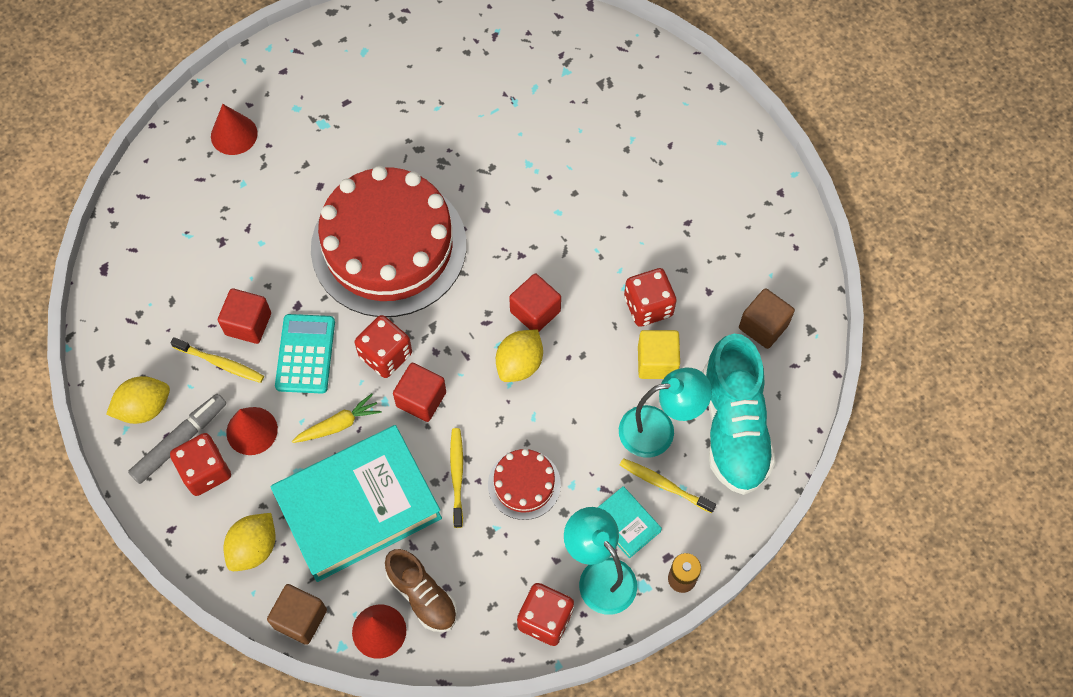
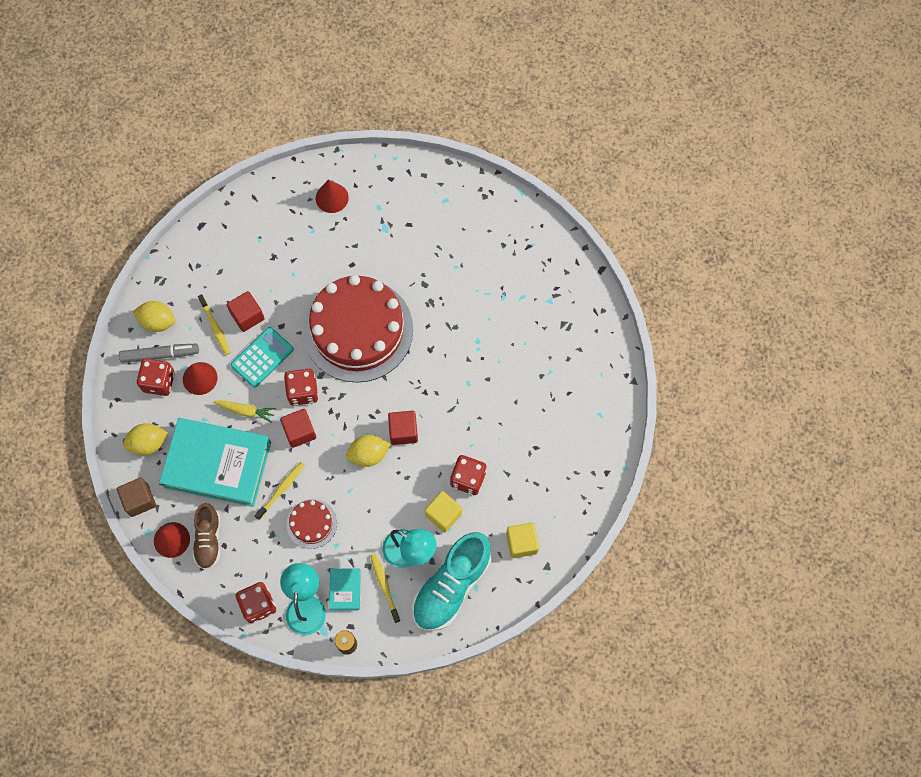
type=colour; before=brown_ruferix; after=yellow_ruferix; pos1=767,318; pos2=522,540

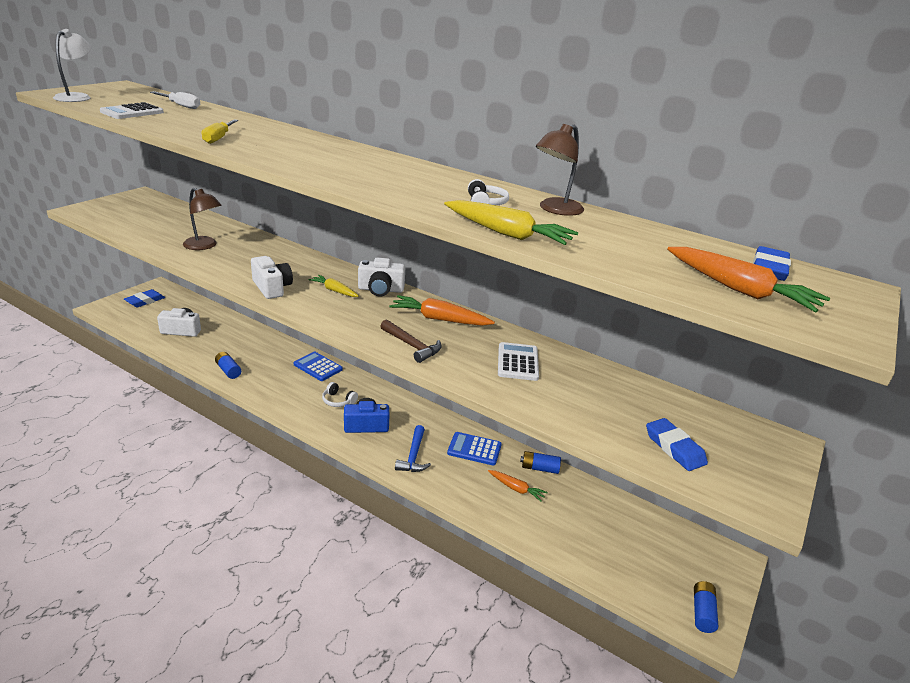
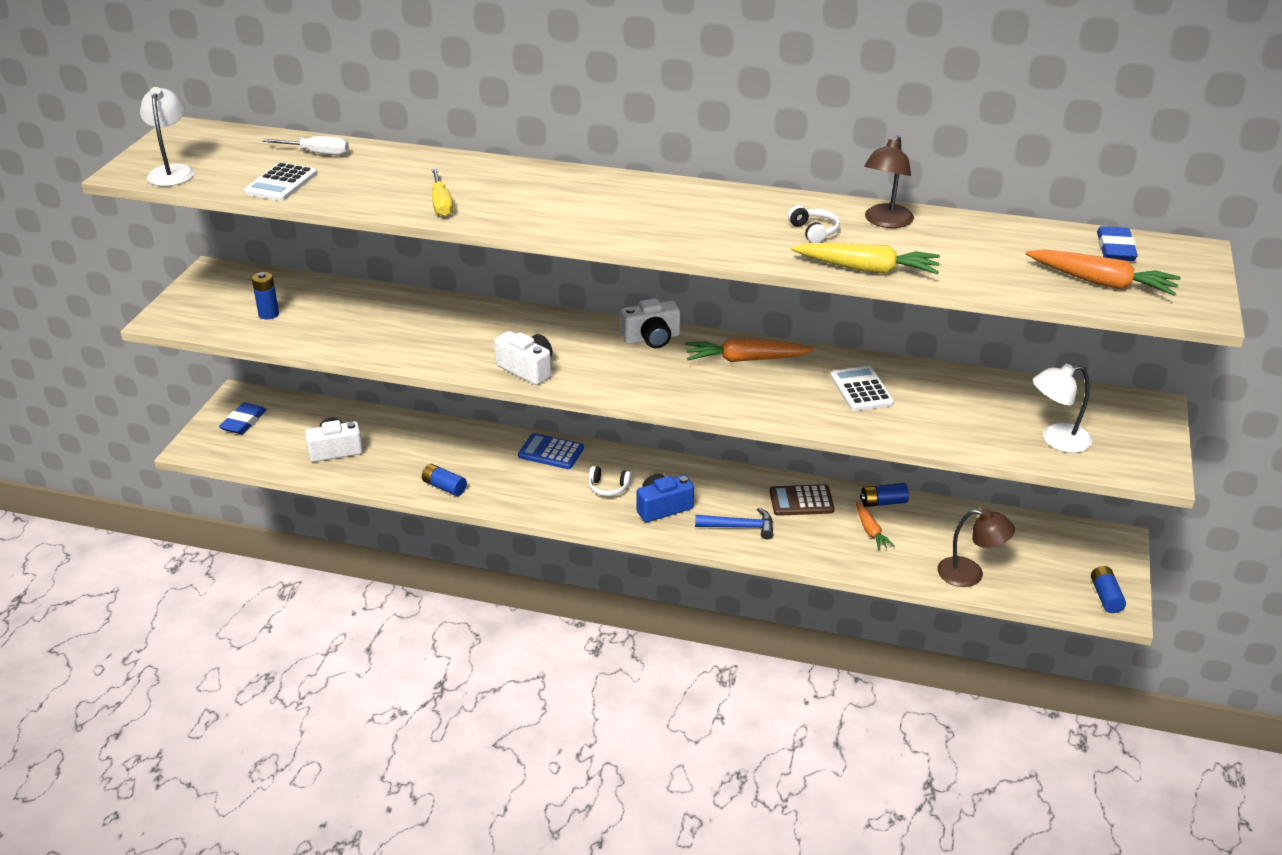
type=appeared; after=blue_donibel; pos2=265,295
type=spun; before=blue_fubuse; pos1=413,448; pos2=734,523; turn=-75
type=colour; before=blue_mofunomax; after=brown_mofunomax; pos1=474,449; pos2=801,500
type=spun; before=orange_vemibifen; pos1=518,486; pos2=875,526; turn=60
type=relocated; before=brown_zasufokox; pos1=202,219; pos2=976,548
type=exchanged; before=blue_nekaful; after=white_zasufokox; pos1=677,444; pos2=1062,408
type=missing; before=yellow_vemibifen; pos1=334,286
type=missing; before=brown_fubuse; pos1=411,341

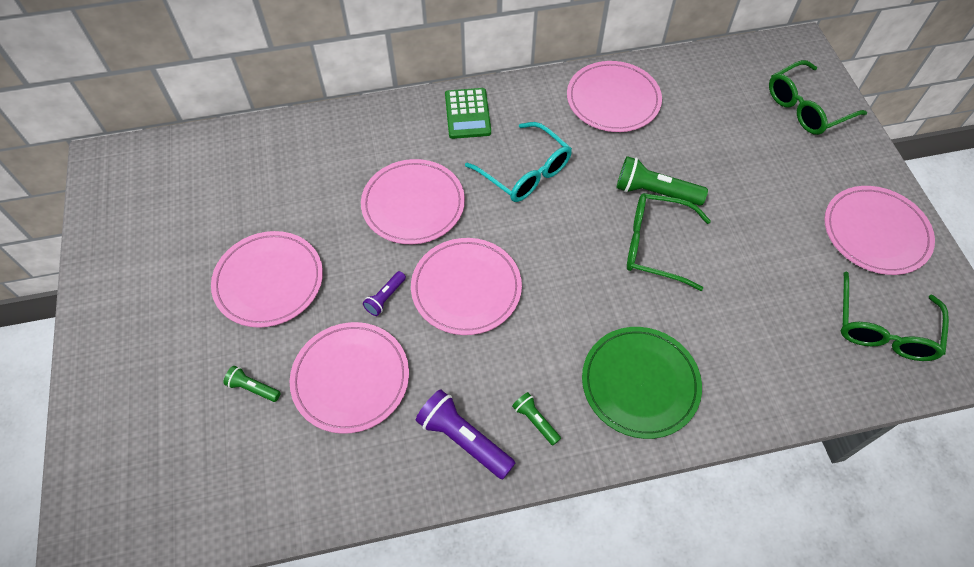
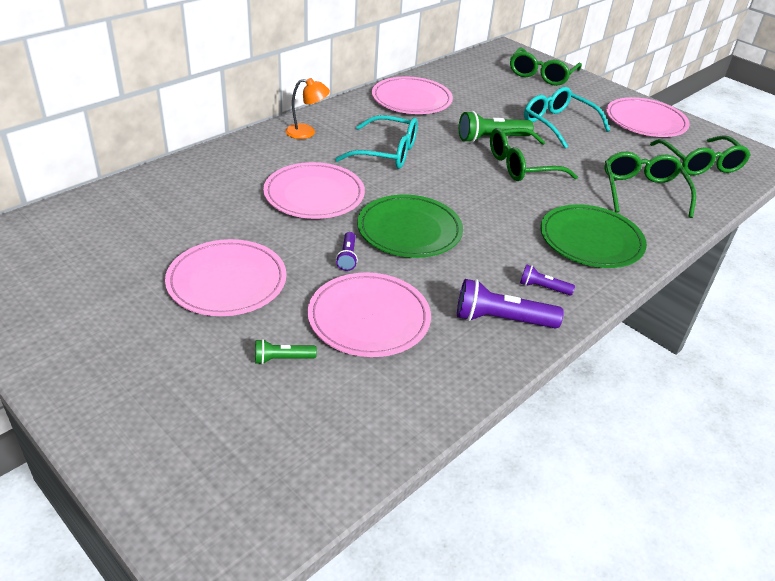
type=exchanged; before=green_mofunomax; after=orange_zasufokox; pos1=468,113; pos2=307,108
type=colour; before=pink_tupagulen; after=green_tupagulen; pos1=466,286; pos2=410,226
type=colour; before=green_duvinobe; after=purple_duvinobe; pos1=536,418; pos2=547,279
type=appeared; after=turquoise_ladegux; pos2=567,117
type=appeared; after=green_ladegux; pos2=650,185

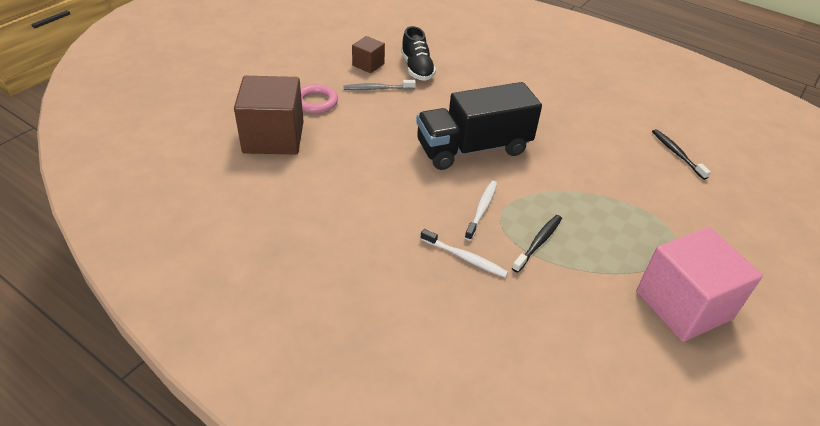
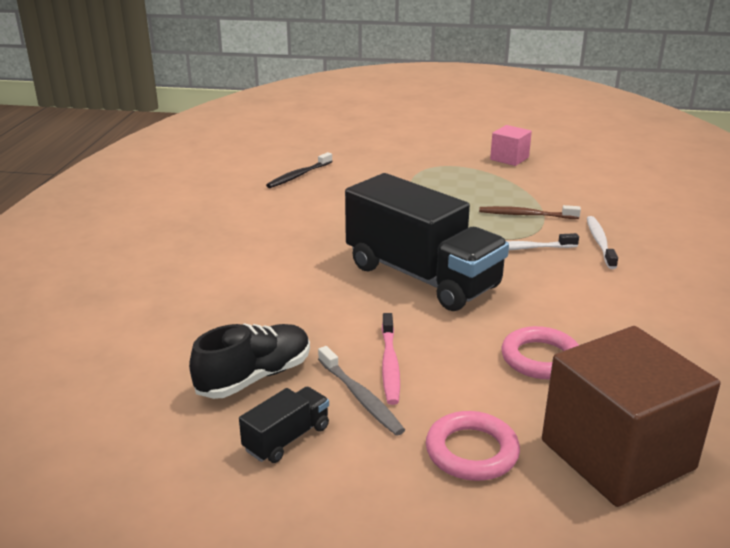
type=exchanged; before=brown_ruferix; after=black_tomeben; pos1=368,54; pos2=284,425
type=appeared; after=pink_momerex; pos2=391,359
type=colour; before=black_momerex; after=brown_momerex; pos1=537,244; pos2=530,212
type=size; before=pink_ruferix; pos1=699,284; pos2=511,145; scale=0.5
type=appeared; after=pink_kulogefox; pos2=540,352

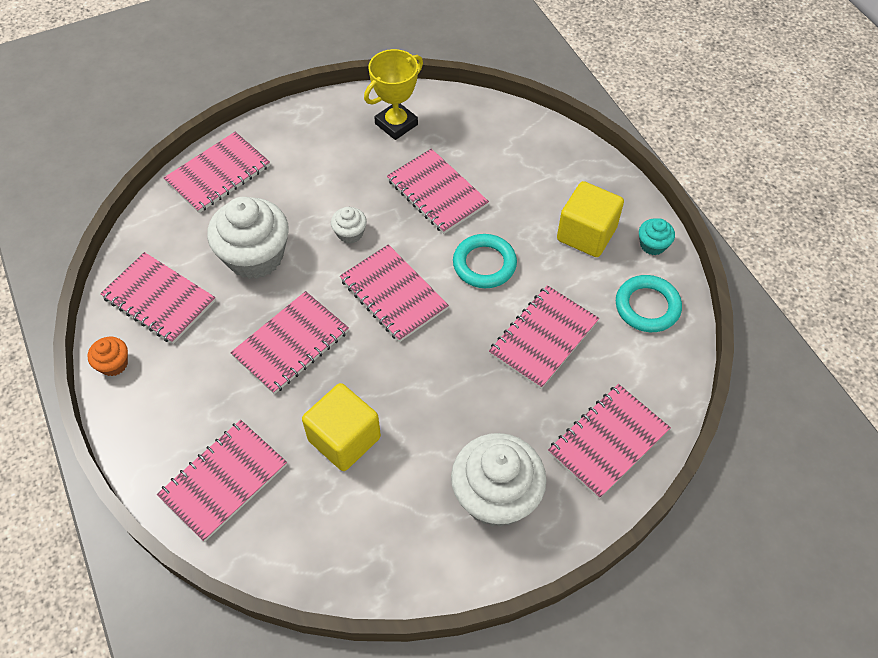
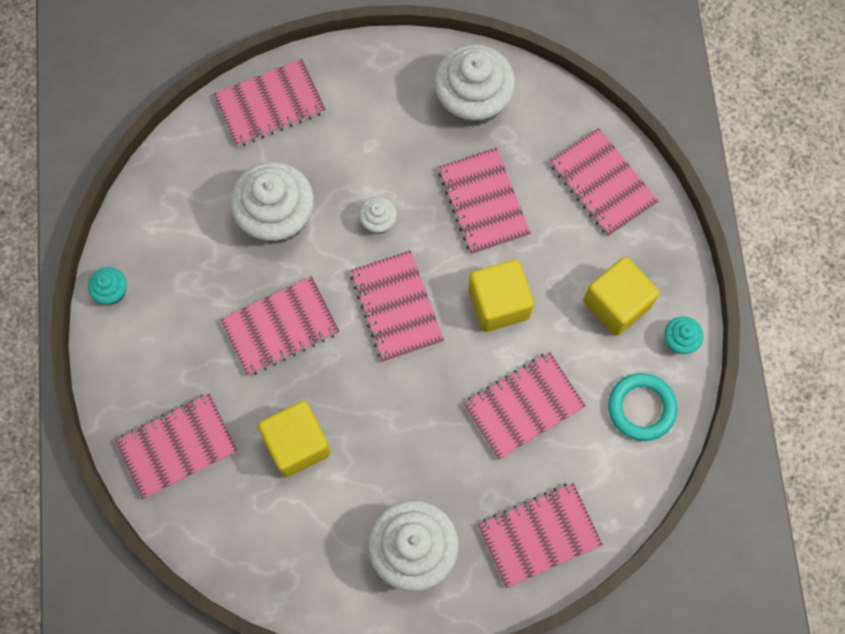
type=colour; before=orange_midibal; after=turquoise_midibal; pos1=108,356; pos2=107,286
type=exchanged; before=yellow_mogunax; after=white_midibal; pos1=393,94; pos2=474,85
type=exchanged; before=turquoise_kulogefox; after=yellow_ruferix; pos1=485,261; pos2=501,296
type=relocated; before=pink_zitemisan; pos1=158,298; pos2=604,182

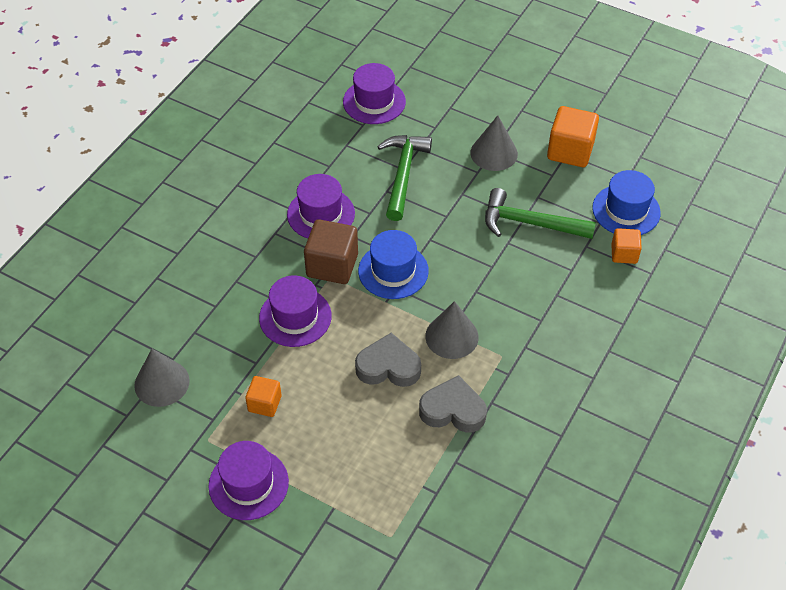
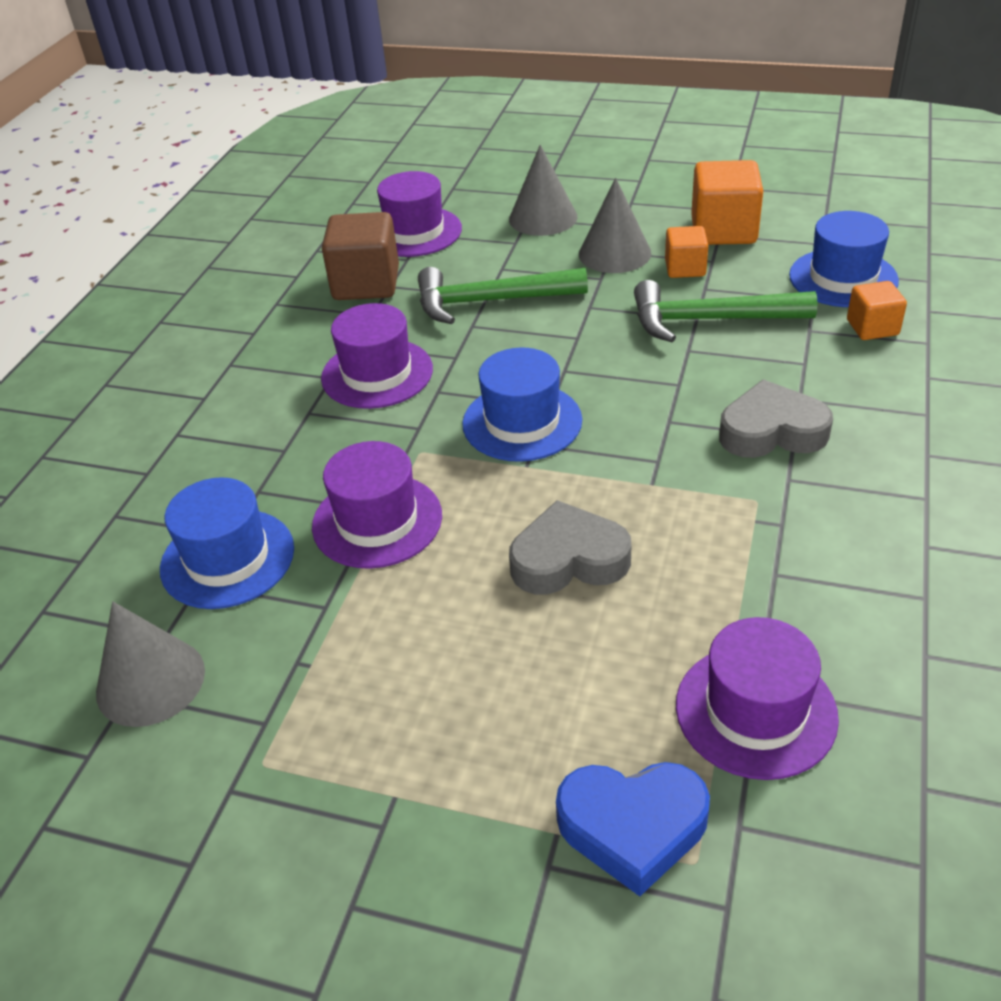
type=appeared; after=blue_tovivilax; pos2=227,543
type=relocated; before=brown_ruferix; pos1=331,251; pos2=360,256
type=spun; before=green_fubuse; pos1=404,178; pos2=503,295; turn=-90
type=relocated; before=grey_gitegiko; pos1=452,330; pos2=543,190
type=appeared; after=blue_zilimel; pos2=633,829
type=relocated; before=orange_ruferix; pos1=263,396; pos2=686,252
type=relocated; before=purple_tovivilax; pos1=249,480; pos2=757,698
type=relocated; before=grey_zilimel; pos1=453,404; pos2=776,419

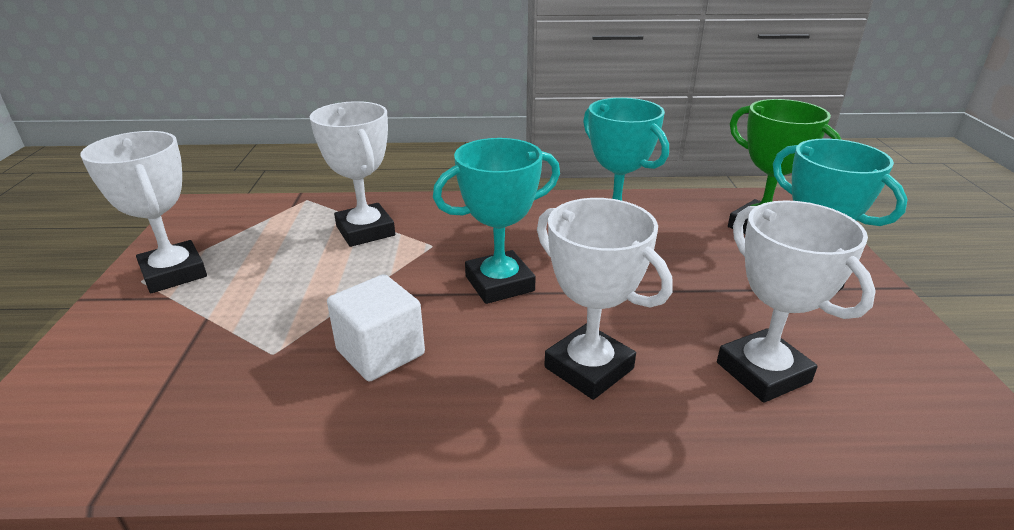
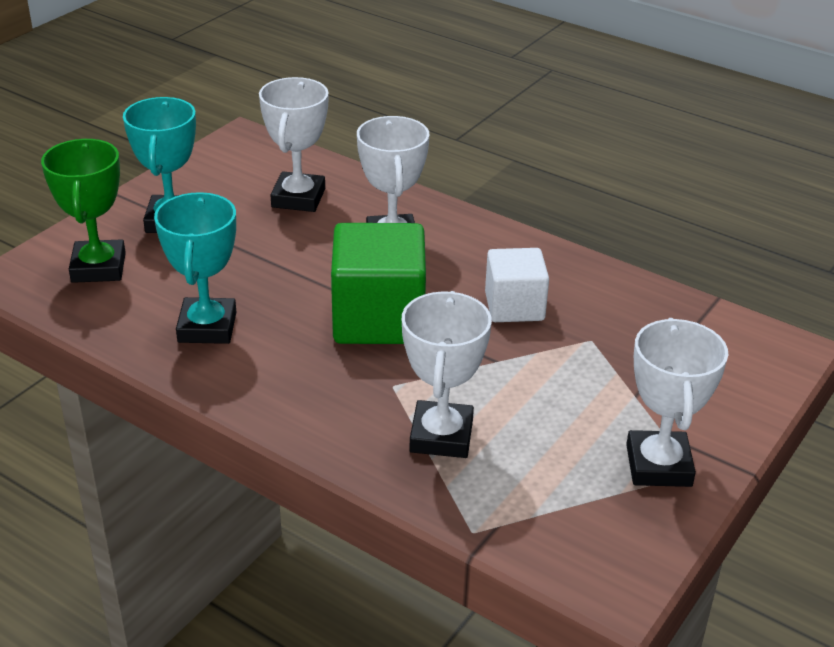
type=exchanged; before=turquoise_mogunax; after=green_ruferix; pos1=496,221; pos2=378,283

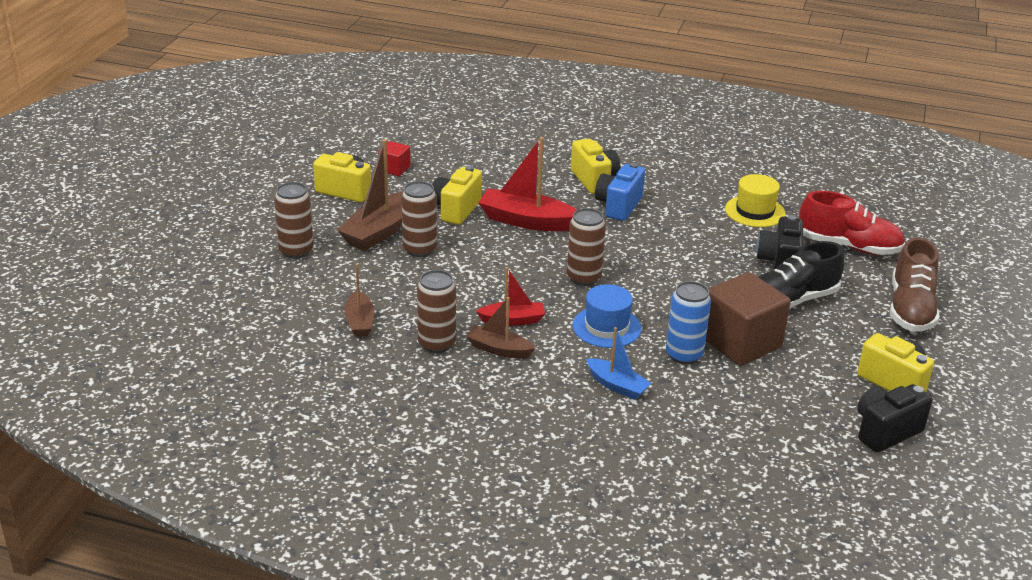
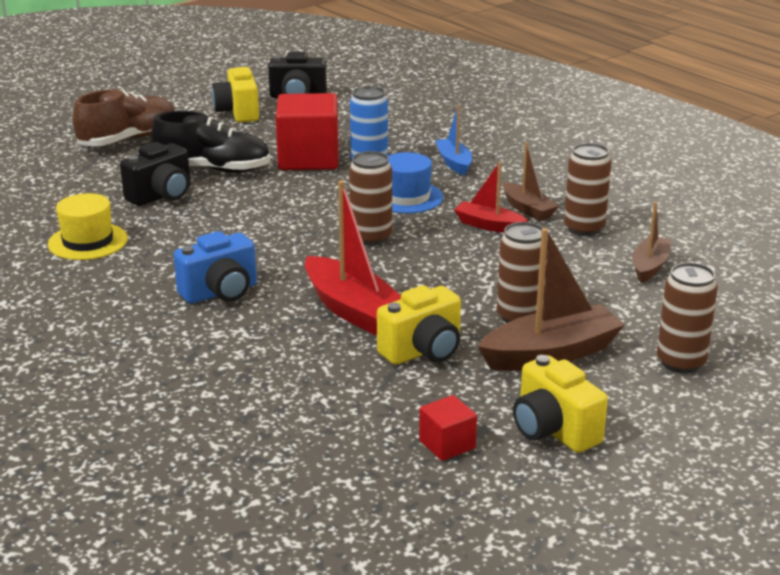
type=colour; before=brown_ruferix; after=red_ruferix; pos1=748,319; pos2=307,131
type=missing; before=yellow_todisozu; pos1=595,166
type=missing; before=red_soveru; pos1=852,223

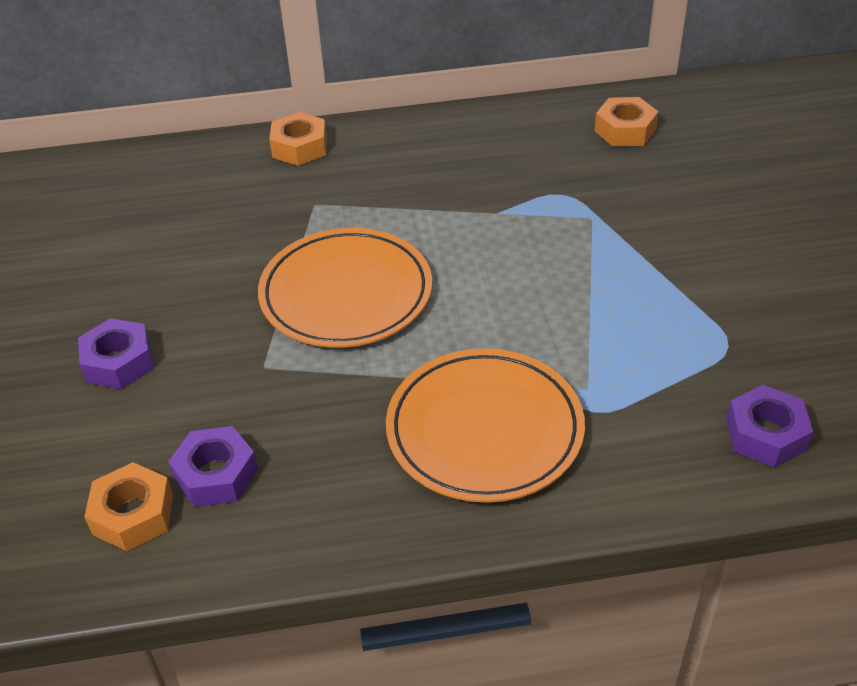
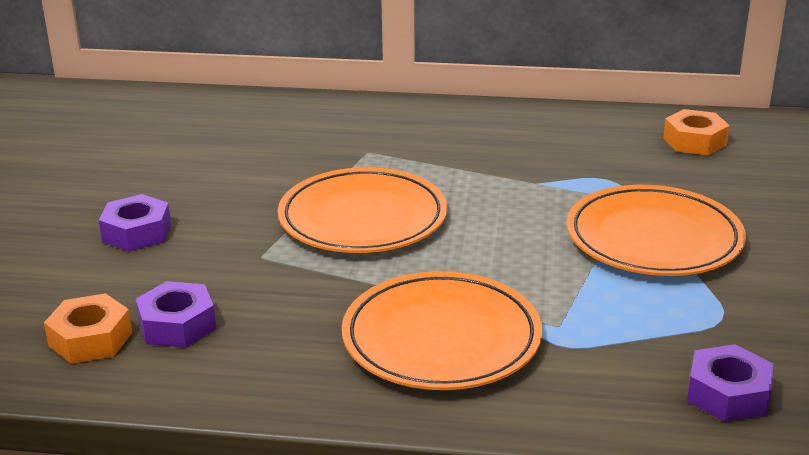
type=appeared; after=orange_tupagulen; pos2=656,230
type=missing; before=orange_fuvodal; pos1=298,139

